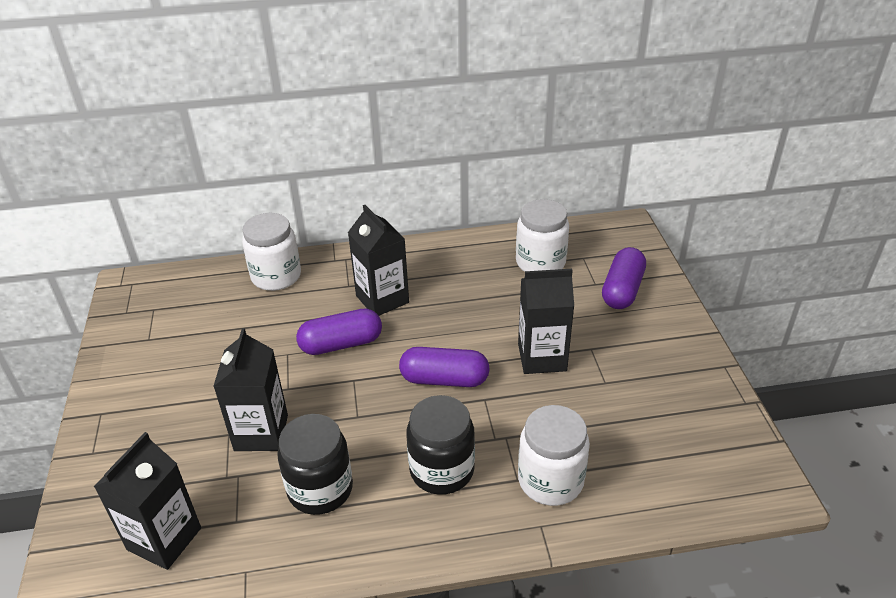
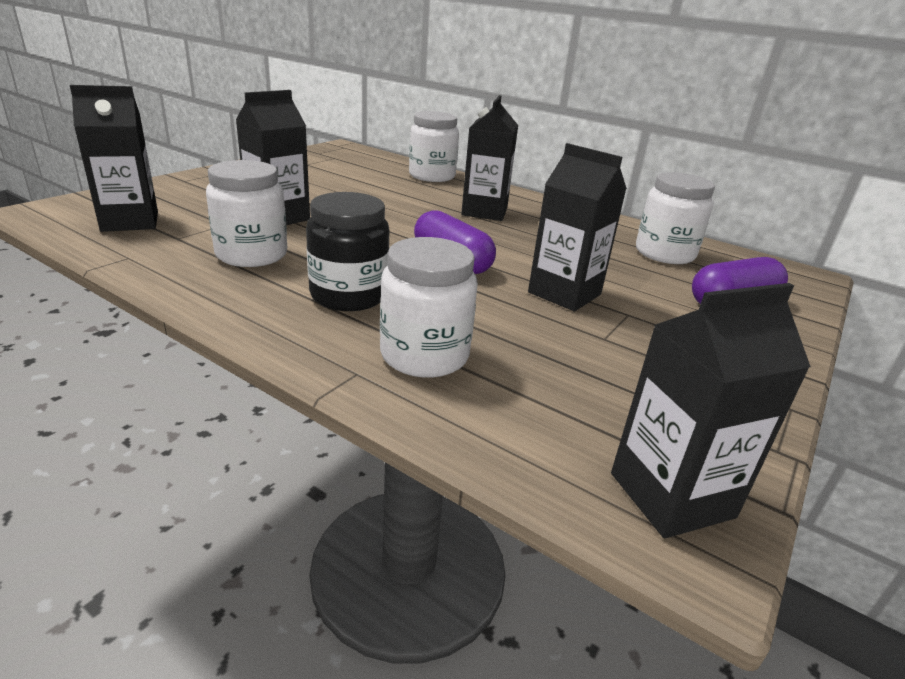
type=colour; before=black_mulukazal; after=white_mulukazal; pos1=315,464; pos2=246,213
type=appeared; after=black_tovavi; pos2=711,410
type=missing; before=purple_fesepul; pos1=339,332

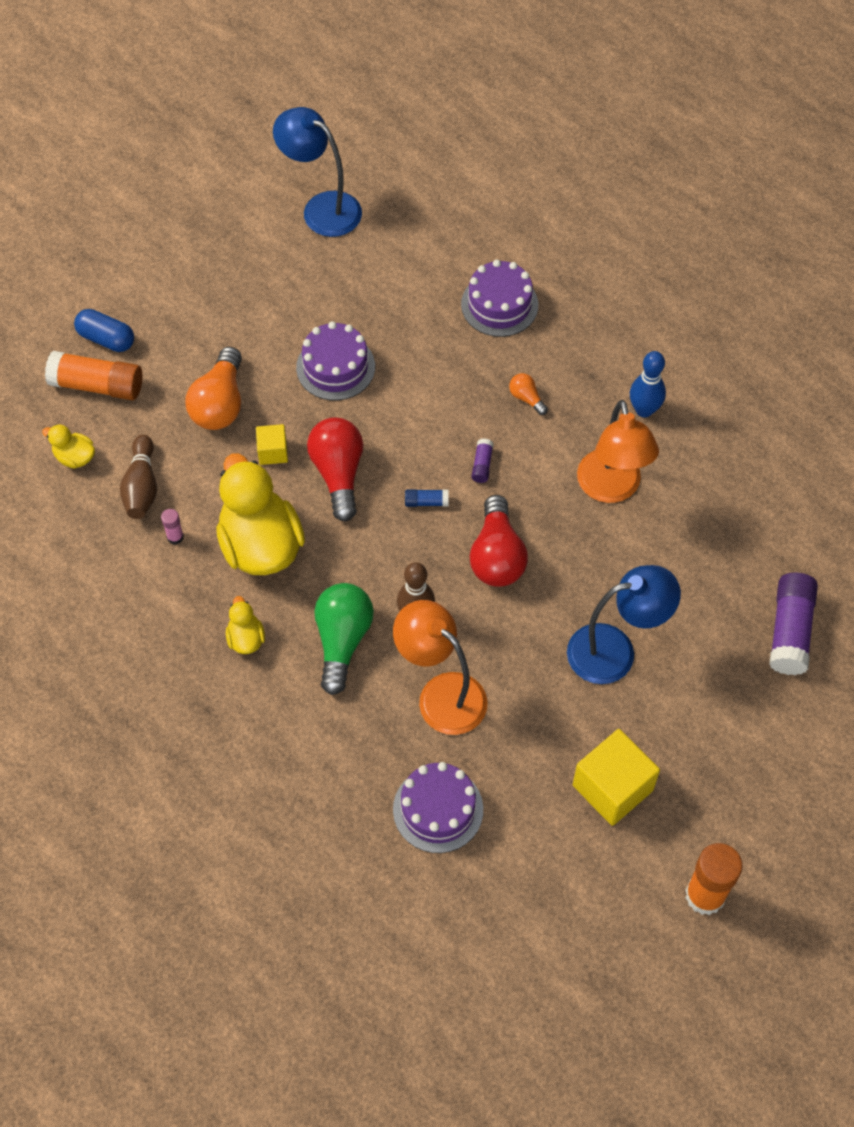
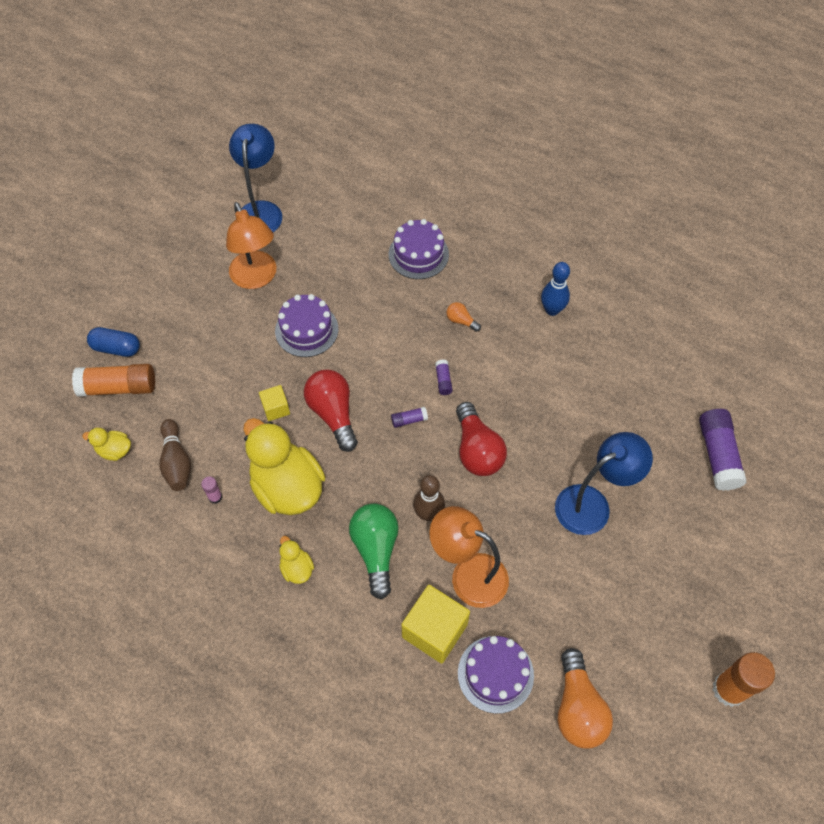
type=relocated; before=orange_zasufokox; pos1=618,451; pos2=251,245
type=spun; before=blue_zasufokox; pos1=317,172; pos2=255,178; turn=75
type=colour; before=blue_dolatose; after=purple_dolatose; pos1=427,498; pos2=409,417
type=relocated; before=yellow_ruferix; pos1=616,777; pos2=435,624
type=relocated; before=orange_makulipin; pos1=213,388; pos2=585,698

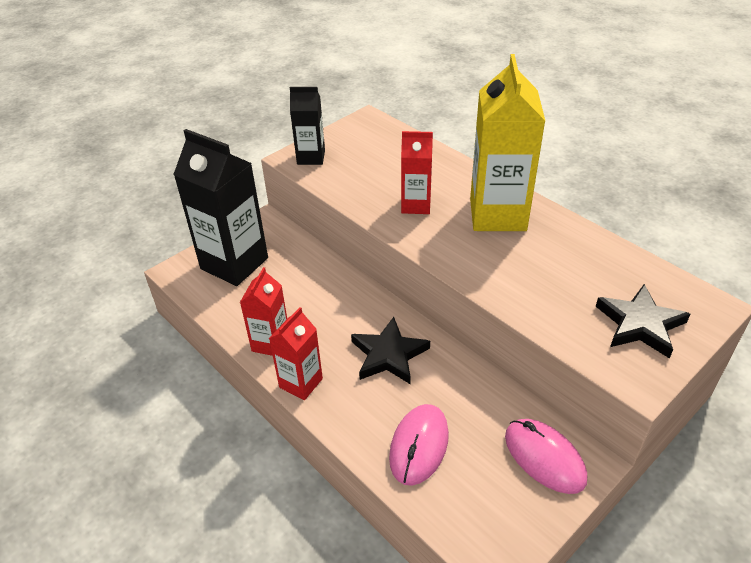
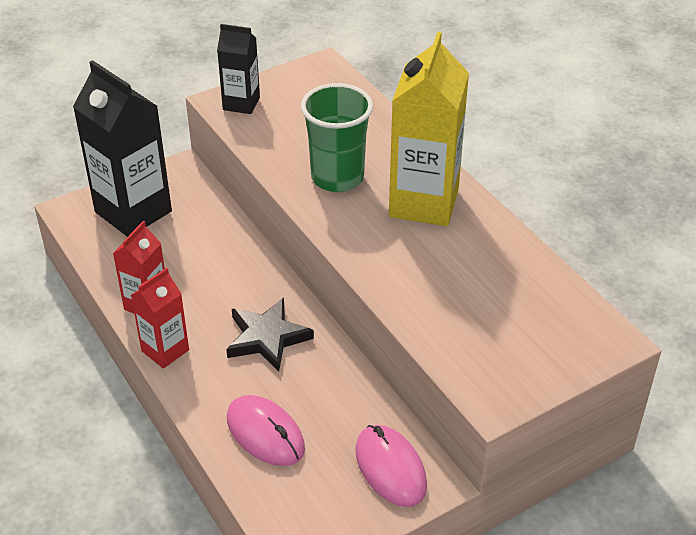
type=spun; before=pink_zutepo; pos1=419,445; pos2=266,430; turn=-75
type=exchanged; before=red_tovavi; after=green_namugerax; pos1=417,172; pos2=337,137
type=missing; before=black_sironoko; pos1=643,321

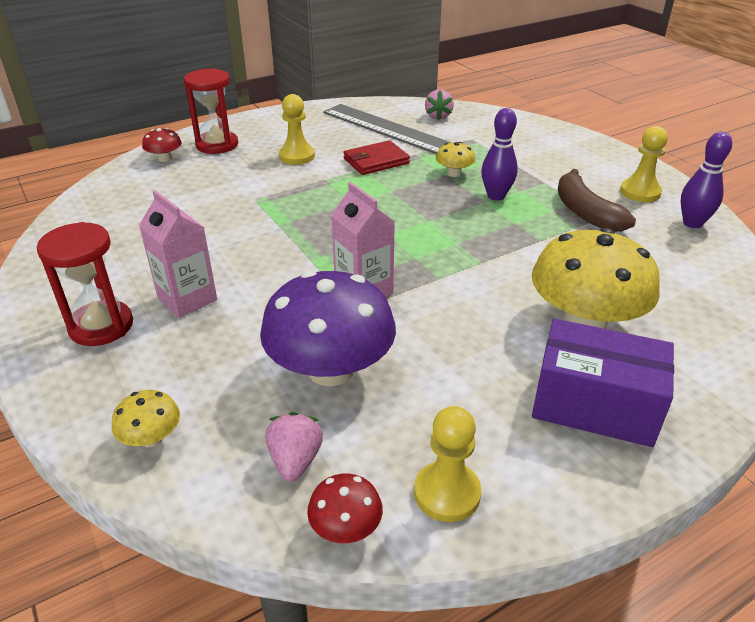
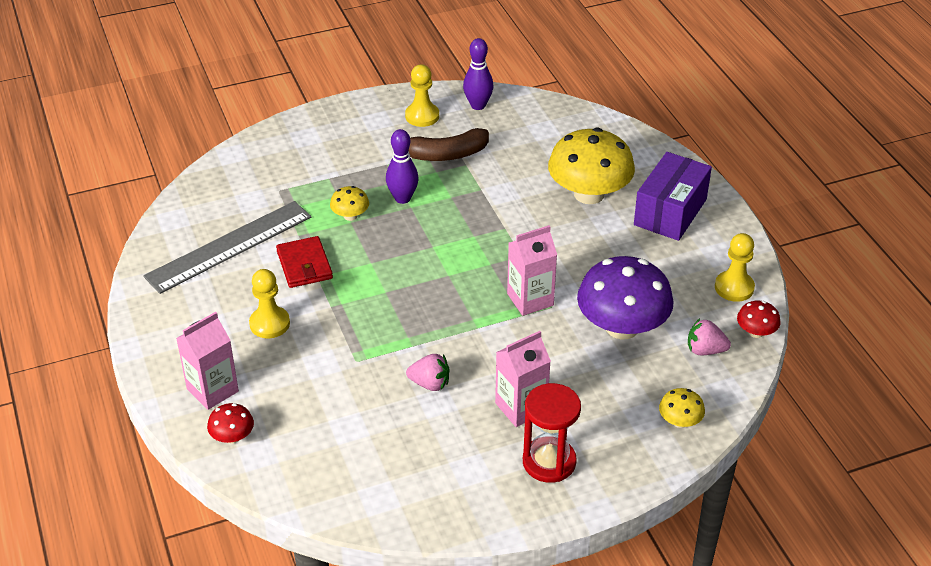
type=exchanged; before=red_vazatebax; after=pink_tovavi; pos1=211,111; pos2=207,361
type=relocated; before=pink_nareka; pos1=439,104; pos2=427,372

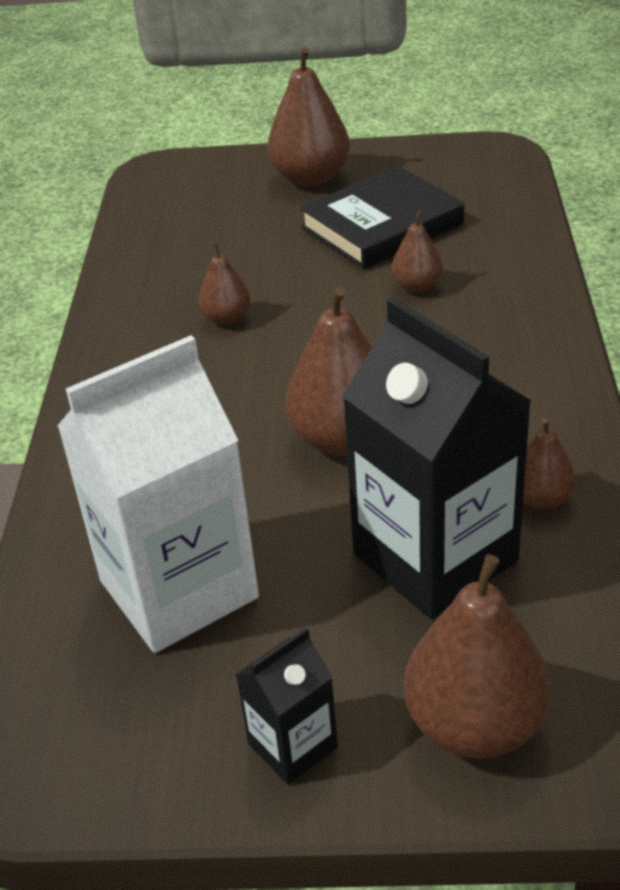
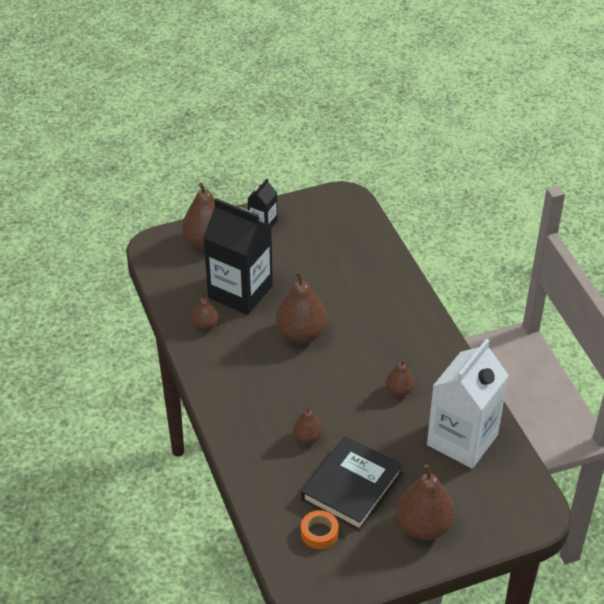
type=appeared; after=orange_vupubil; pos2=320,529
type=relocated; before=white_tovavi; pos1=158,494; pos2=468,404

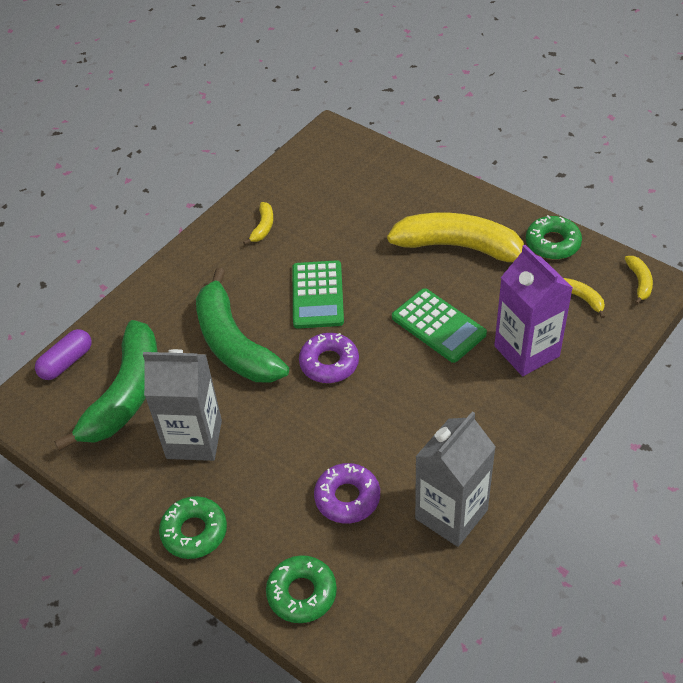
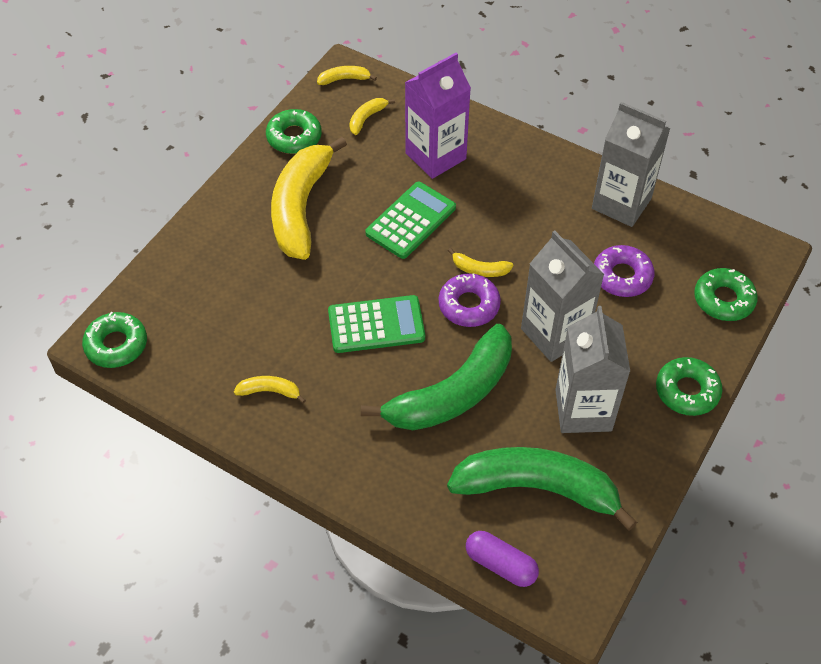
type=appeared; after=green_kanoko; pos2=114,340
type=appeared; after=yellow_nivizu; pos2=480,262
type=appeared; after=grey_tovavi; pos2=563,296

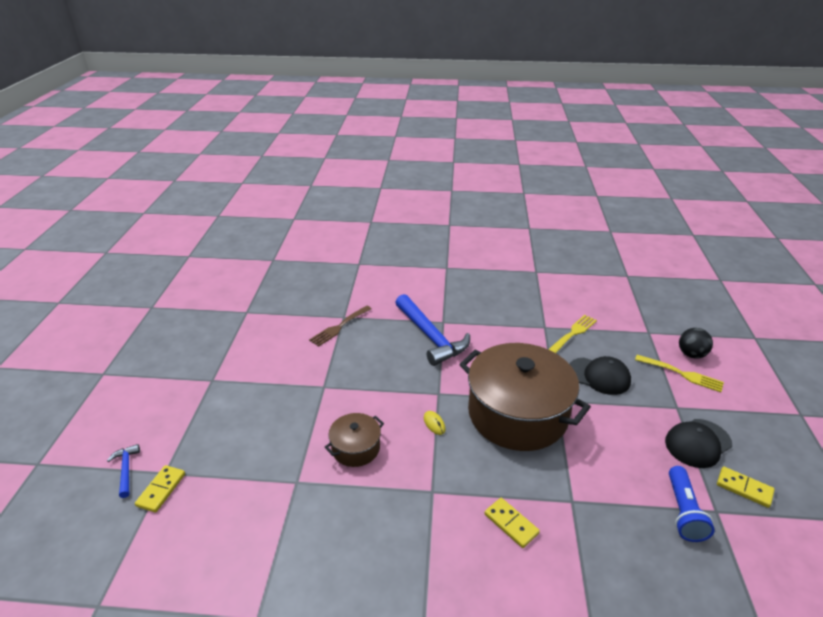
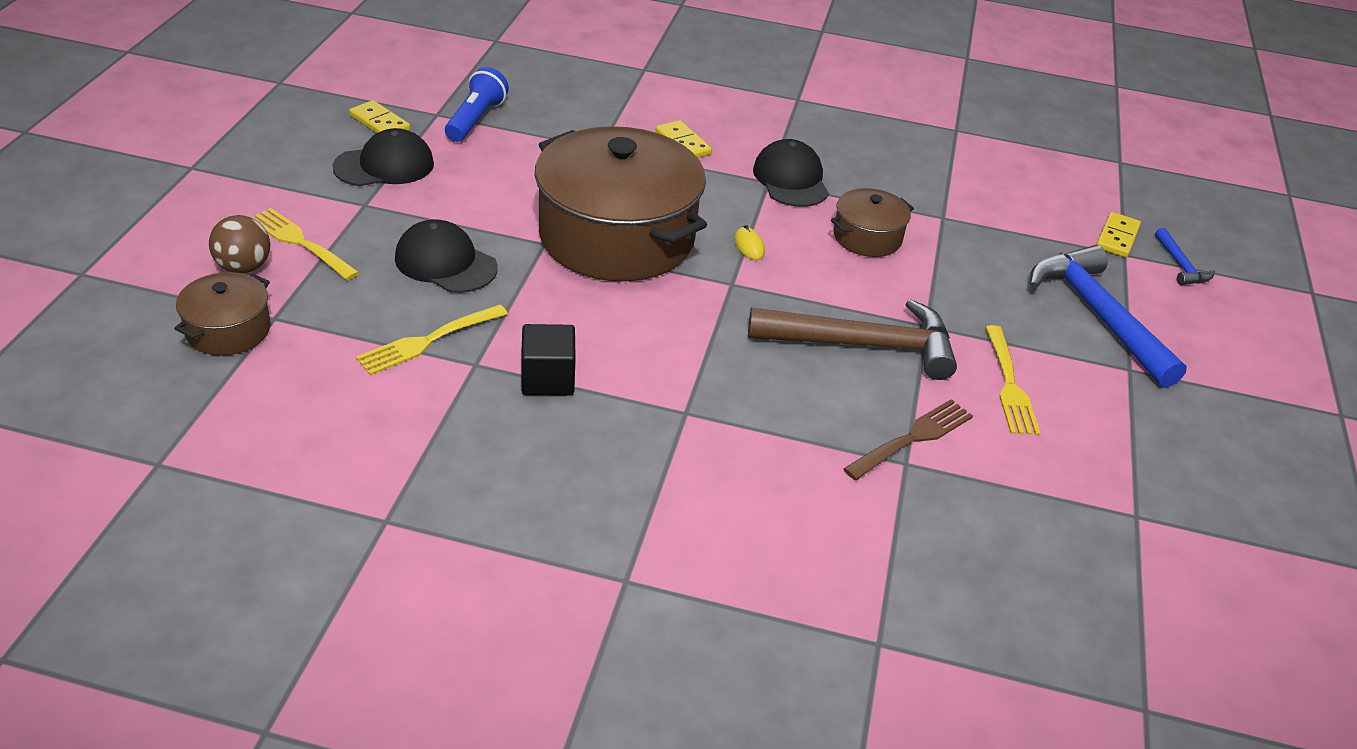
type=appeared; after=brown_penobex; pos2=222,314
type=colour; before=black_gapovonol; after=brown_gapovonol; pos1=696,343; pos2=239,244
type=appeared; after=black_ruferix; pos2=548,360
type=appeared; after=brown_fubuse; pos2=852,339
type=appeared; after=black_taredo; pos2=791,173
type=appeared; after=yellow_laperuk; pos2=1012,380
type=relocated; before=blue_fubuse; pos1=432,330; pos2=1108,316

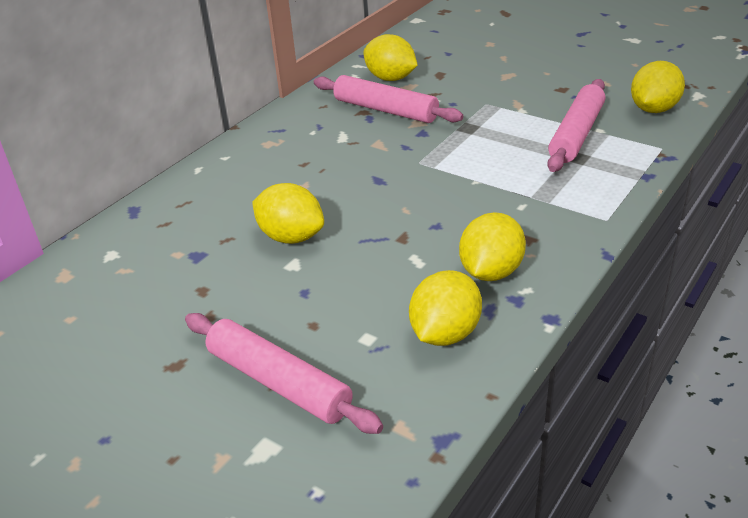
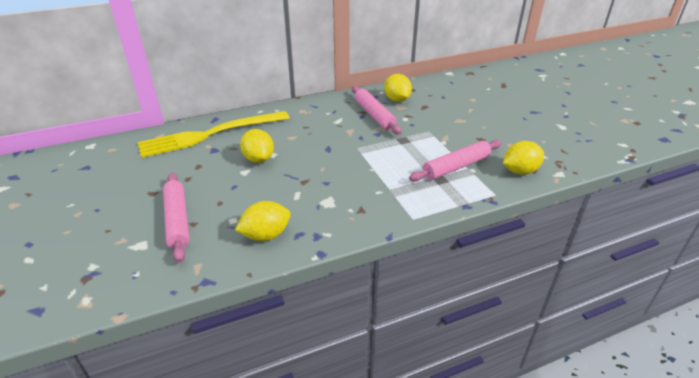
type=appeared; after=yellow_laperuk; pos2=214,134
type=missing; before=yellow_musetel; pos1=492,246

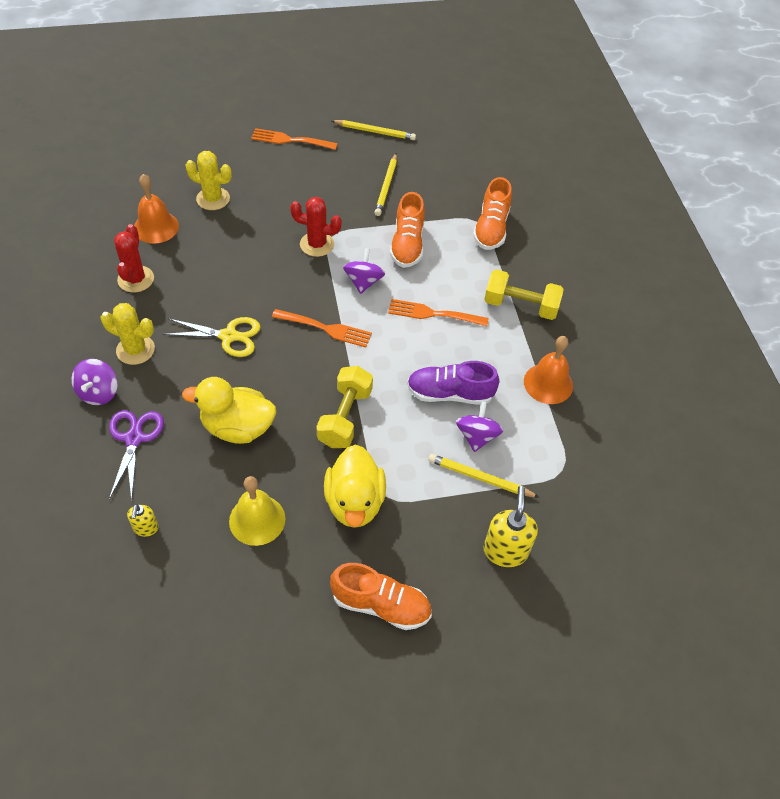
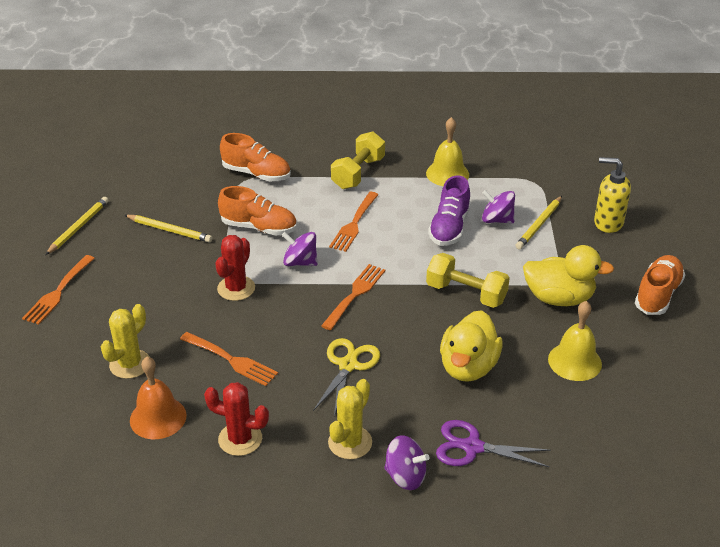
type=appeared; after=orange_laperuk; pos2=229,359
type=colour; before=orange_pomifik; after=yellow_pomifik; pos1=548,370; pos2=447,151
type=missing; before=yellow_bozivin; pos1=142,520

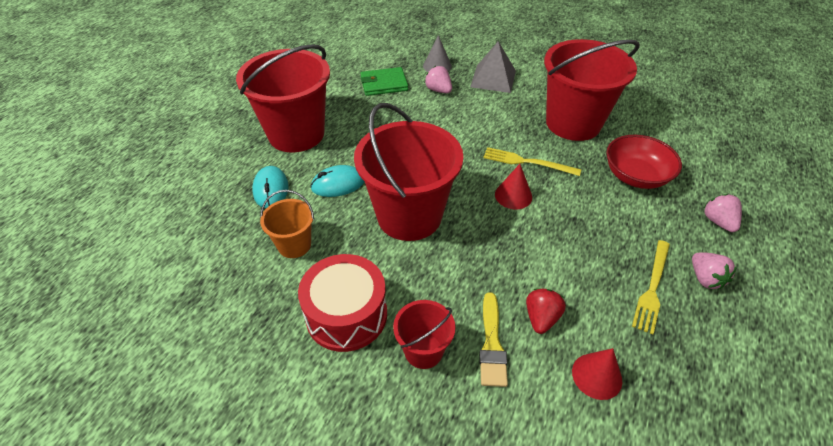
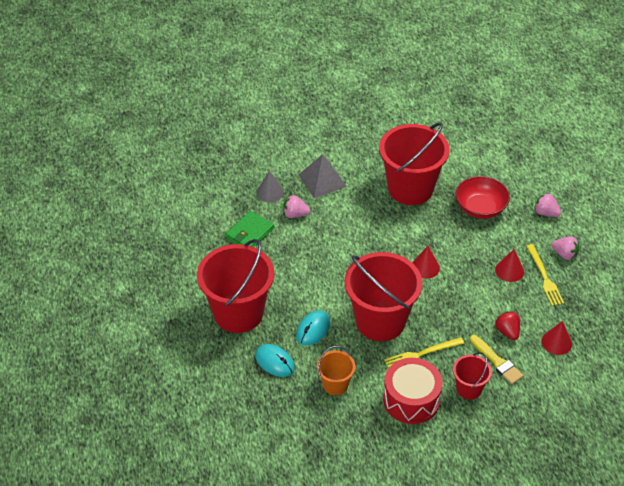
type=relocated; before=yellow_laperuk; pos1=532,161; pos2=424,352
type=appeared; after=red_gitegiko; pos2=509,265

